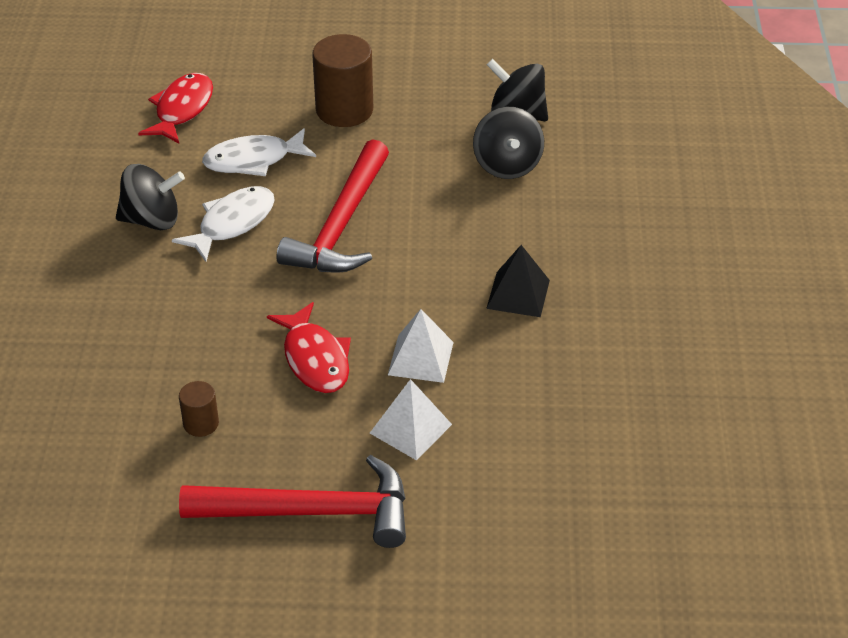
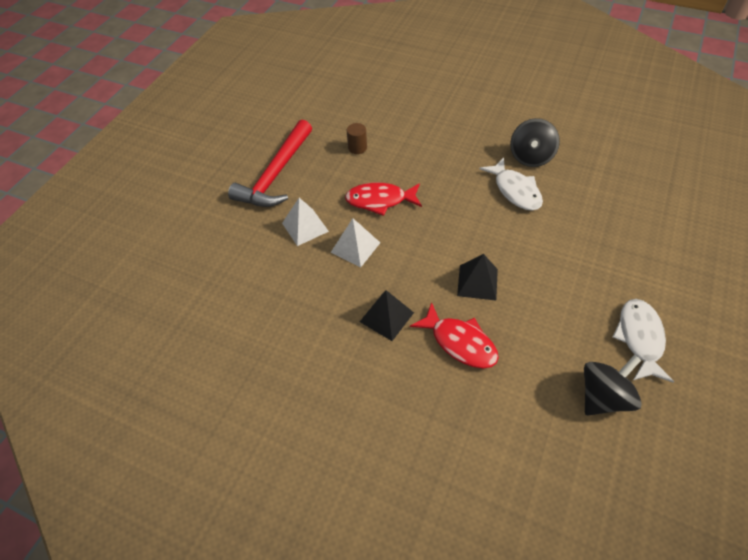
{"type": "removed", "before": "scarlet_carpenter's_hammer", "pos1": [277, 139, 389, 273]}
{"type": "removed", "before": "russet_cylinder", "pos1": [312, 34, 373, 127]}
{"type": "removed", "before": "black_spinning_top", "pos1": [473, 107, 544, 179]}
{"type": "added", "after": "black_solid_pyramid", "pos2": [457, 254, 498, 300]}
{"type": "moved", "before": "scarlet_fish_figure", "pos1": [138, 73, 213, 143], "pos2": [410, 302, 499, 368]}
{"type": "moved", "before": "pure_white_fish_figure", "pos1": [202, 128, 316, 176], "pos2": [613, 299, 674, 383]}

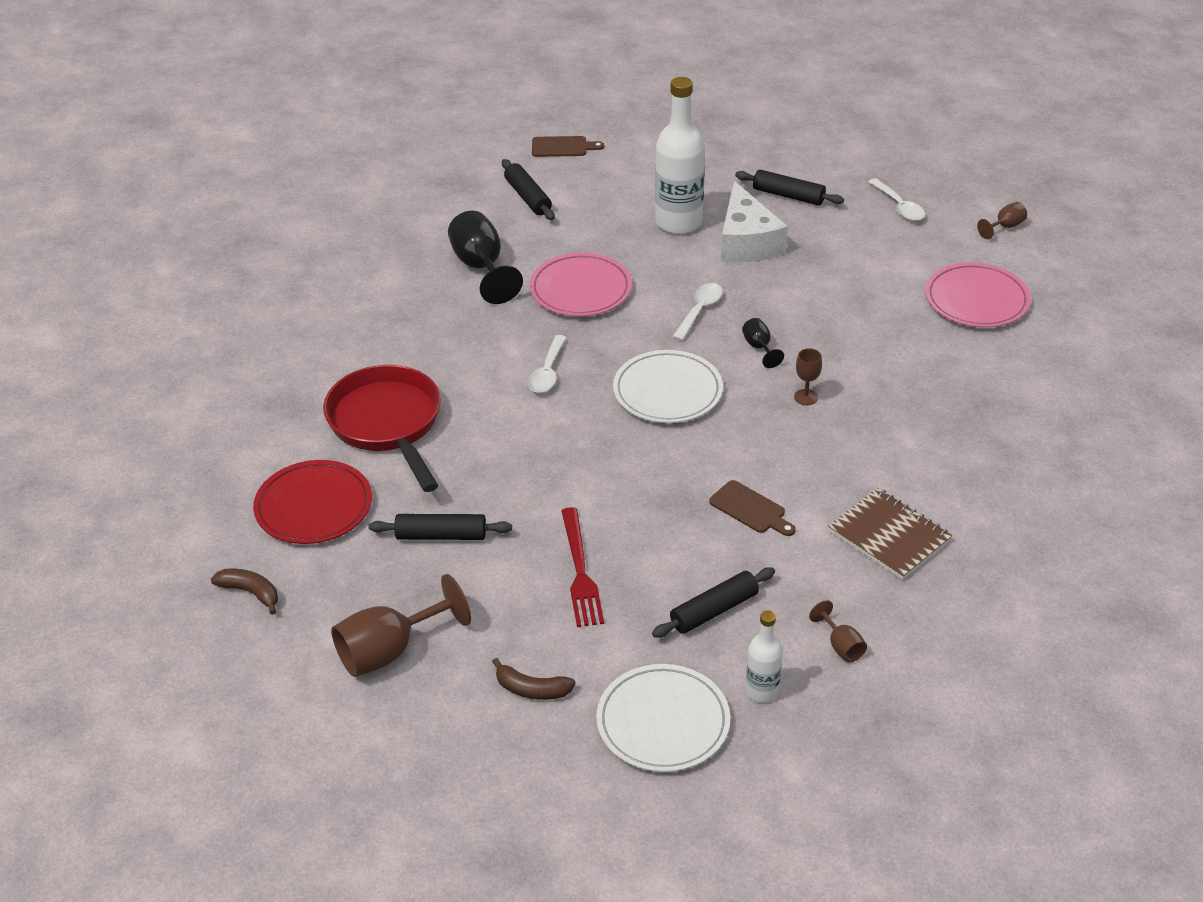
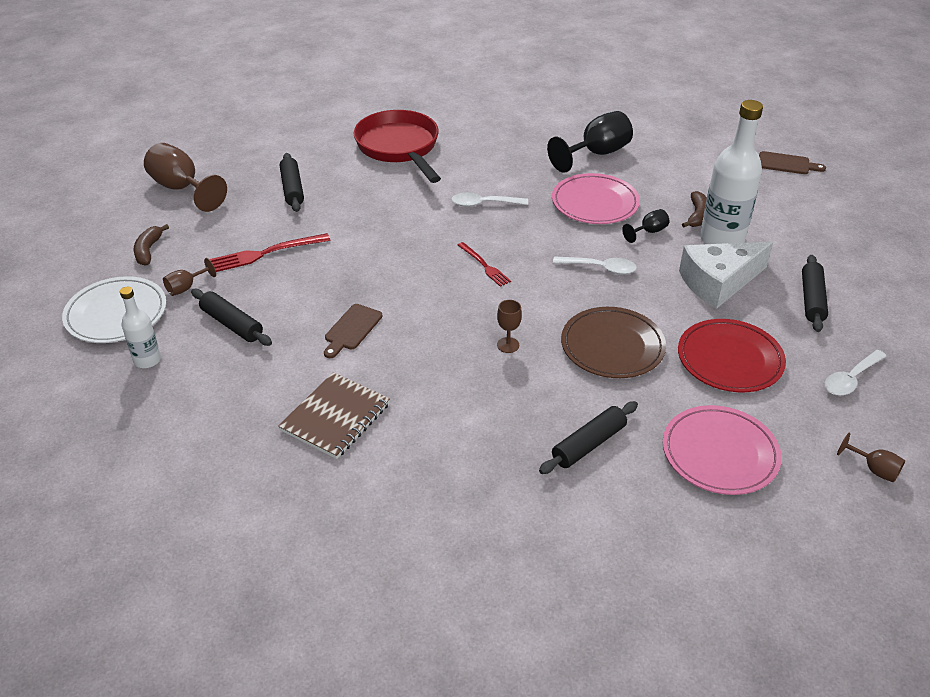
{"type": "added", "after": "russet_dinner_plate", "pos2": [561, 307, 666, 378]}
{"type": "moved", "before": "russet_banana", "pos1": [211, 568, 278, 615], "pos2": [682, 191, 707, 227]}
{"type": "moved", "before": "scarlet_dinner_plate", "pos1": [253, 460, 372, 544], "pos2": [678, 319, 786, 392]}
{"type": "moved", "before": "black_rolling_pin", "pos1": [502, 159, 555, 220], "pos2": [539, 401, 638, 474]}
{"type": "moved", "before": "black_chalice", "pos1": [742, 318, 784, 368], "pos2": [622, 209, 669, 243]}
{"type": "moved", "before": "russet_chalice", "pos1": [809, 600, 867, 662], "pos2": [163, 258, 216, 296]}
{"type": "replaced", "before": "pure_white_dinner_plate", "after": "scarlet_fork", "pos1": [613, 350, 723, 423], "pos2": [458, 242, 511, 287]}
{"type": "turned", "before": "scarlet_skillet", "pos1": [323, 365, 441, 492], "pos2": [354, 110, 441, 183], "turn": -75}
{"type": "turned", "before": "russet_cutting_board", "pos1": [532, 136, 604, 157], "pos2": [759, 151, 826, 174], "turn": -60}

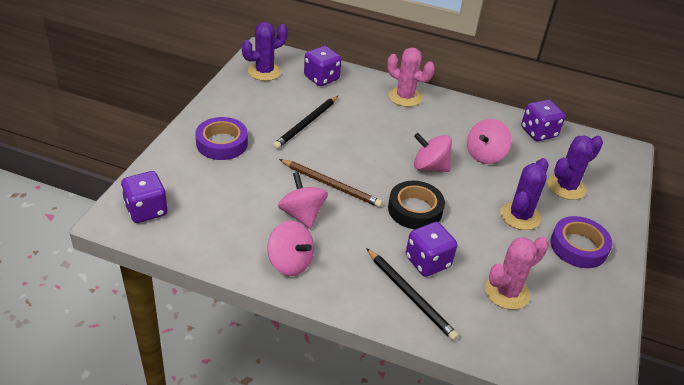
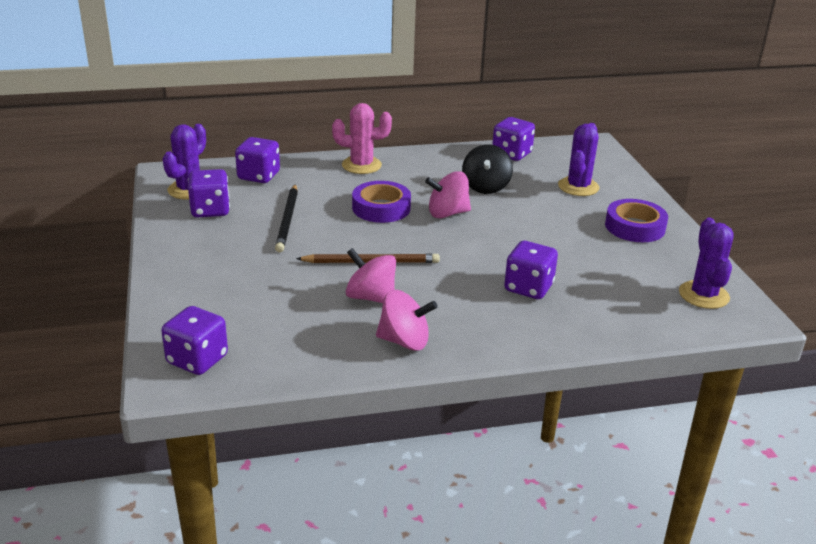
{"type": "removed", "before": "black_wooden_pencil", "pos1": [366, 248, 459, 341]}
{"type": "removed", "before": "black_sticky_tape", "pos1": [388, 181, 445, 229]}
{"type": "removed", "before": "pink_prickly_plant", "pos1": [485, 236, 549, 310]}
{"type": "added", "after": "purple_dice", "pos2": [188, 169, 230, 218]}
{"type": "moved", "before": "purple_sticky_tape", "pos1": [195, 117, 248, 160], "pos2": [352, 181, 411, 223]}
{"type": "moved", "before": "purple_prickly_plant", "pos1": [500, 158, 548, 230], "pos2": [679, 218, 734, 309]}
{"type": "recoloured", "before": "pink_spinning_top", "after": "black_spinning_top", "pos1": [467, 119, 511, 164], "pos2": [462, 144, 513, 194]}

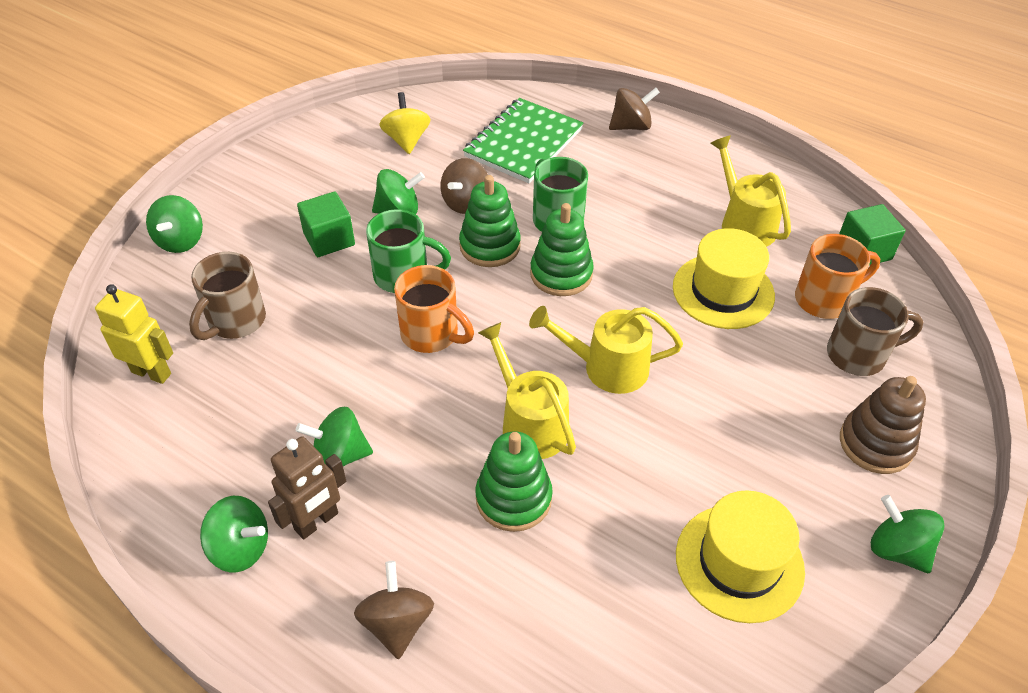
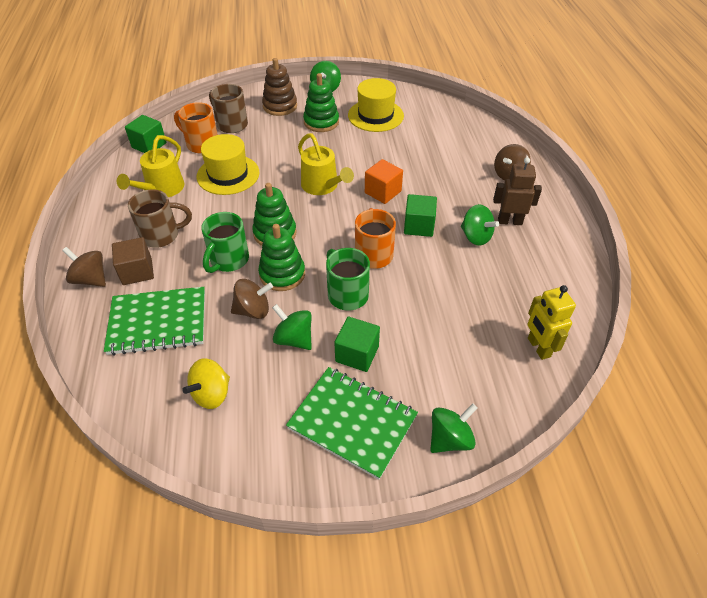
{"type": "removed", "before": "green_spinning_top", "pos1": [200, 496, 268, 572]}
{"type": "added", "after": "russet_solid_cube", "pos2": [112, 237, 154, 285]}
{"type": "added", "after": "green_exercise_book", "pos2": [286, 367, 418, 480]}
{"type": "added", "after": "green_solid_cube", "pos2": [404, 194, 437, 237]}
{"type": "moved", "before": "russet_mug", "pos1": [189, 252, 266, 340], "pos2": [128, 189, 192, 248]}
{"type": "moved", "before": "green_stacking_toy", "pos1": [475, 431, 553, 532], "pos2": [303, 73, 339, 132]}
{"type": "replaced", "before": "yellow_sprinkling_can", "after": "bright_orange_solid_cube", "pos1": [478, 322, 576, 459], "pos2": [365, 159, 403, 204]}

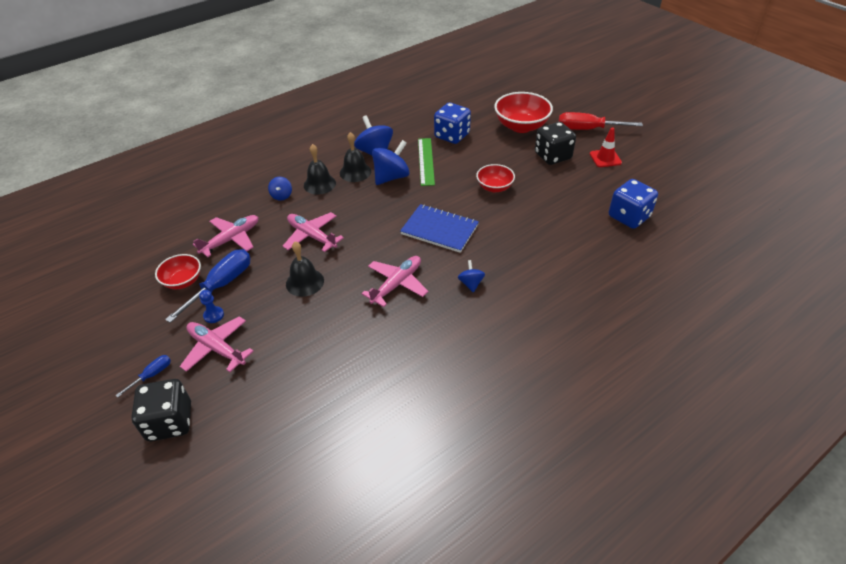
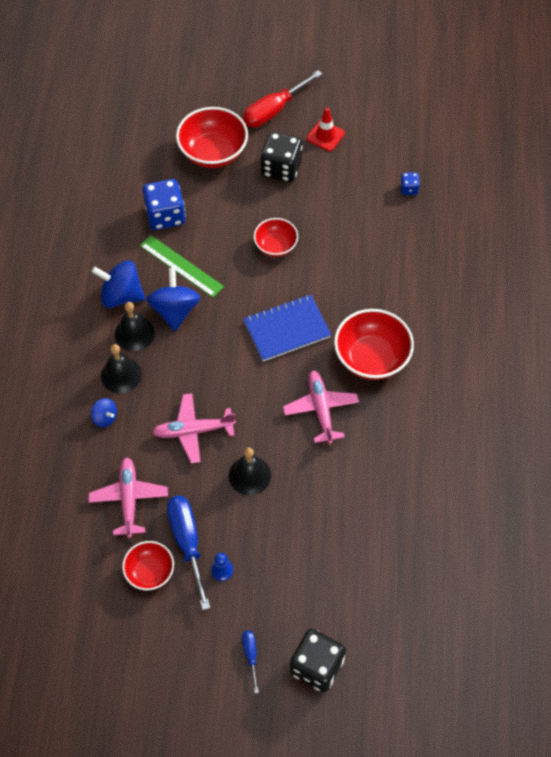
{"type": "removed", "before": "pink_aeroplane", "pos1": [180, 316, 254, 372]}
{"type": "replaced", "before": "royal_blue_spinning_top", "after": "scarlet_serving_bowl", "pos1": [458, 260, 485, 293], "pos2": [334, 309, 414, 380]}
{"type": "resized", "before": "royal_blue_dice", "pos1": [609, 179, 658, 229], "pos2": [400, 172, 420, 195], "scale": 0.48}

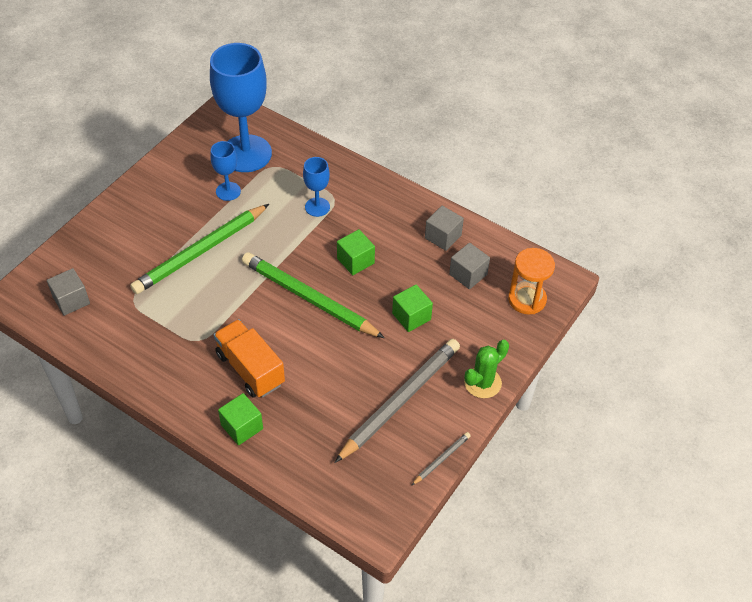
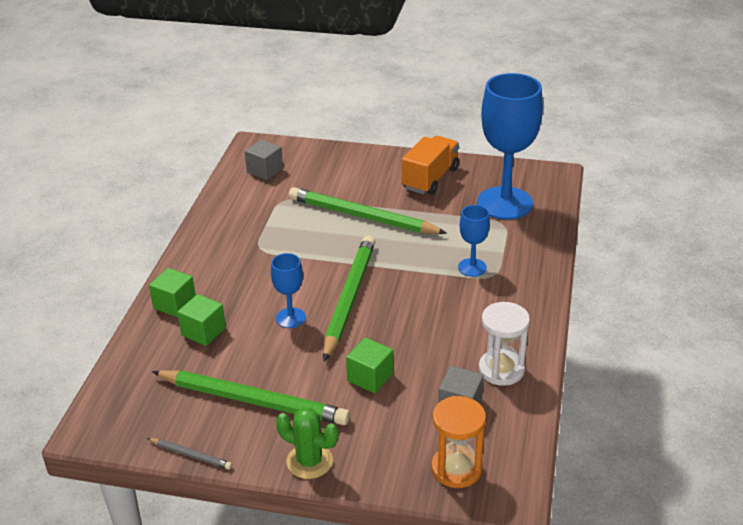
{"type": "moved", "before": "royal_blue_chalice", "pos1": [210, 141, 241, 201], "pos2": [271, 253, 306, 328]}
{"type": "moved", "before": "bright_orange_truck", "pos1": [214, 319, 285, 398], "pos2": [402, 136, 459, 195]}
{"type": "moved", "before": "green_solid_cube", "pos1": [337, 229, 375, 275], "pos2": [177, 294, 226, 346]}
{"type": "replaced", "before": "ash-grey_solid_cube", "after": "pure_white_sand_timer", "pos1": [425, 206, 464, 251], "pos2": [479, 302, 530, 386]}
{"type": "recoloured", "before": "ash-grey_wooden_pencil", "after": "green_wooden_pencil", "pos1": [334, 339, 460, 463], "pos2": [152, 370, 350, 425]}

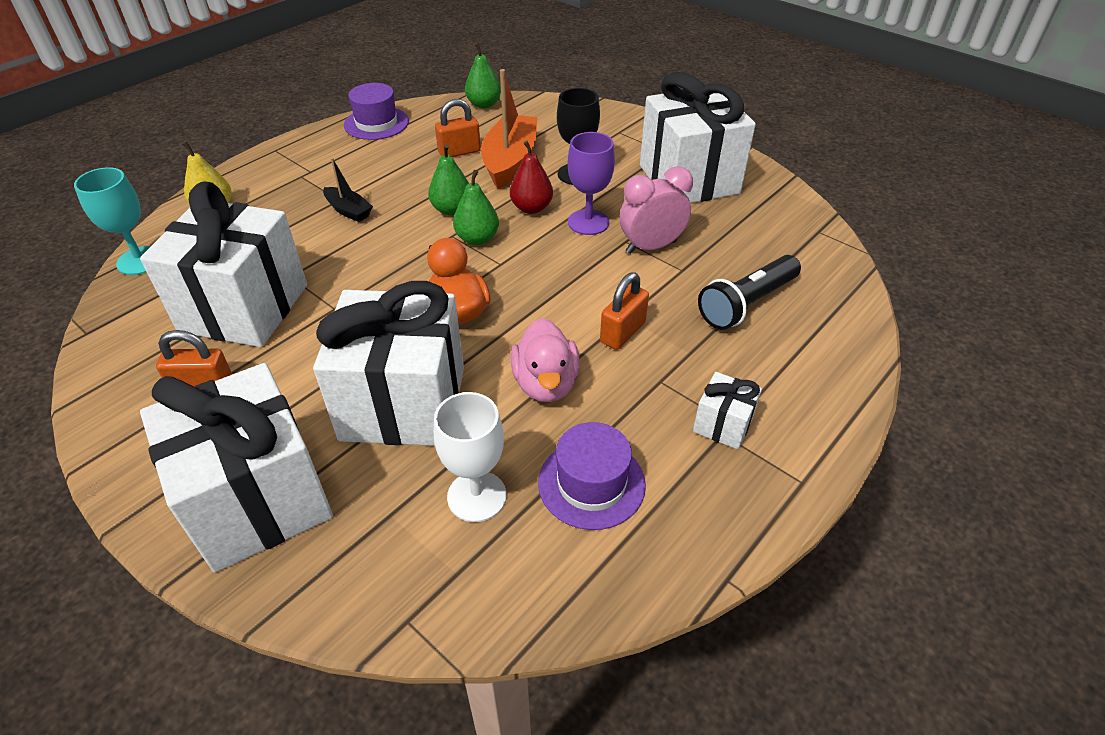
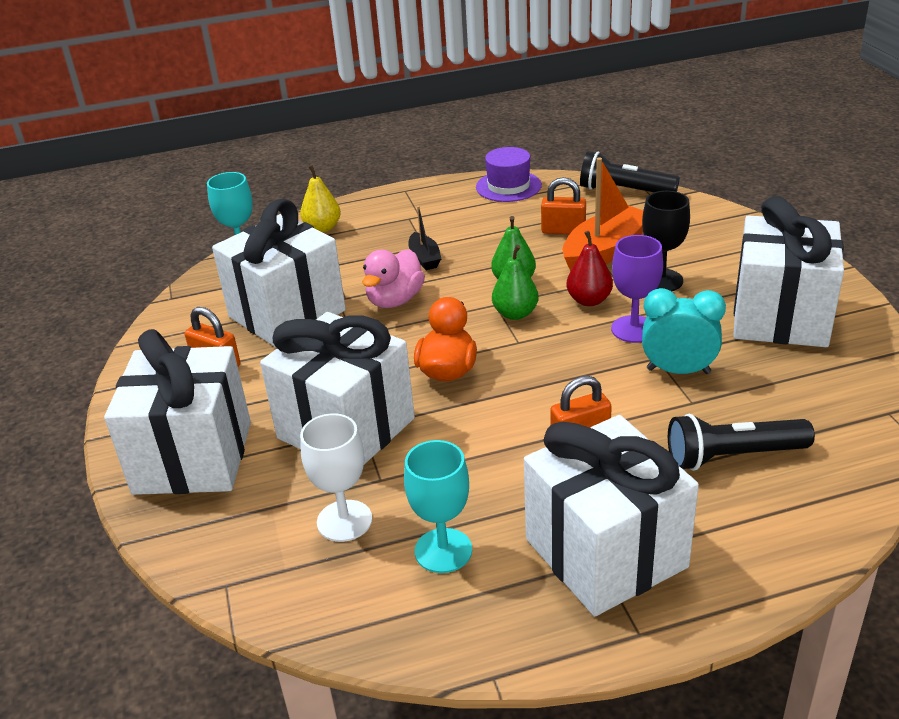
{"type": "moved", "before": "pink_duck", "pos1": [511, 318, 580, 402], "pos2": [362, 249, 425, 308]}
{"type": "replaced", "before": "green_pear", "after": "black_flashlight", "pos1": [465, 43, 501, 109], "pos2": [580, 151, 680, 192]}
{"type": "replaced", "before": "purple_hat", "after": "turquoise_chalice", "pos1": [538, 422, 646, 530], "pos2": [404, 440, 472, 573]}
{"type": "recoloured", "before": "pink_bedside_clock", "after": "turquoise_bedside_clock", "pos1": [620, 167, 693, 254], "pos2": [642, 288, 726, 374]}
{"type": "resized", "before": "pure_white_gift", "pos1": [693, 372, 762, 449], "pos2": [524, 415, 699, 616], "scale": 2.33}

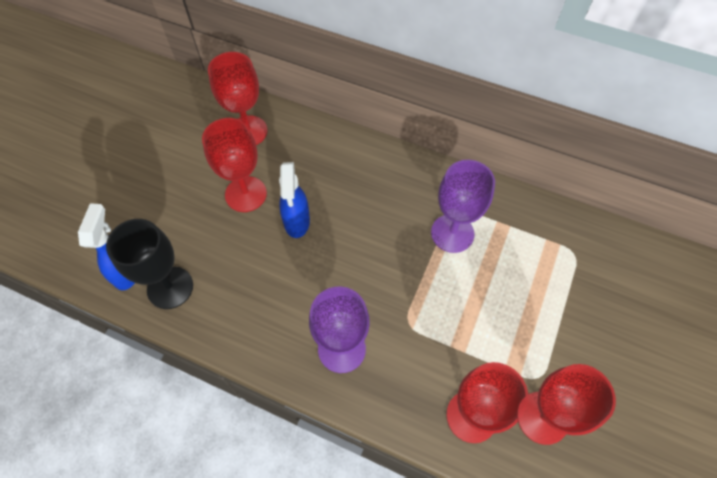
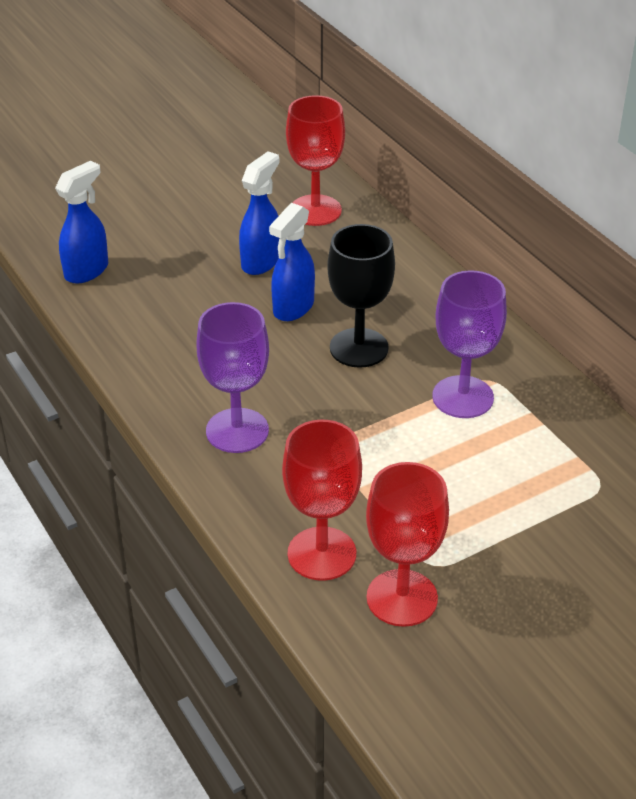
{"type": "moved", "before": "black_chalice", "pos1": [106, 219, 193, 309], "pos2": [327, 224, 395, 368]}
{"type": "replaced", "before": "scarlet_chalice", "after": "royal_blue_spray_cleaner", "pos1": [202, 118, 267, 212], "pos2": [239, 151, 280, 275]}

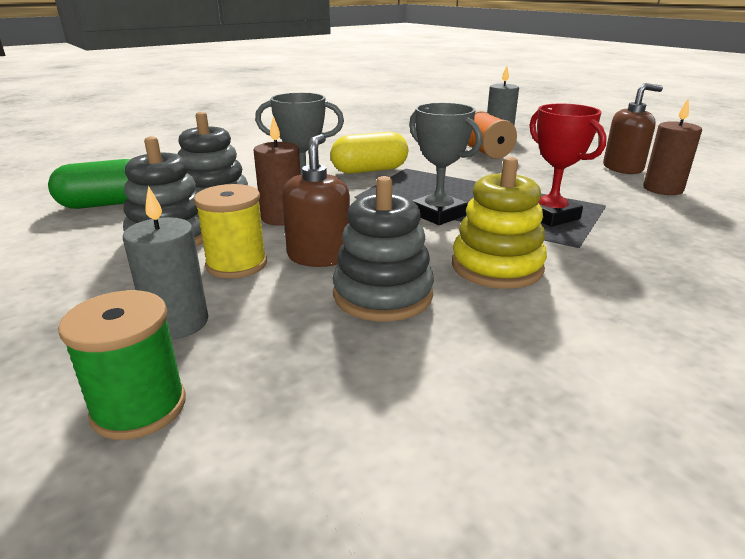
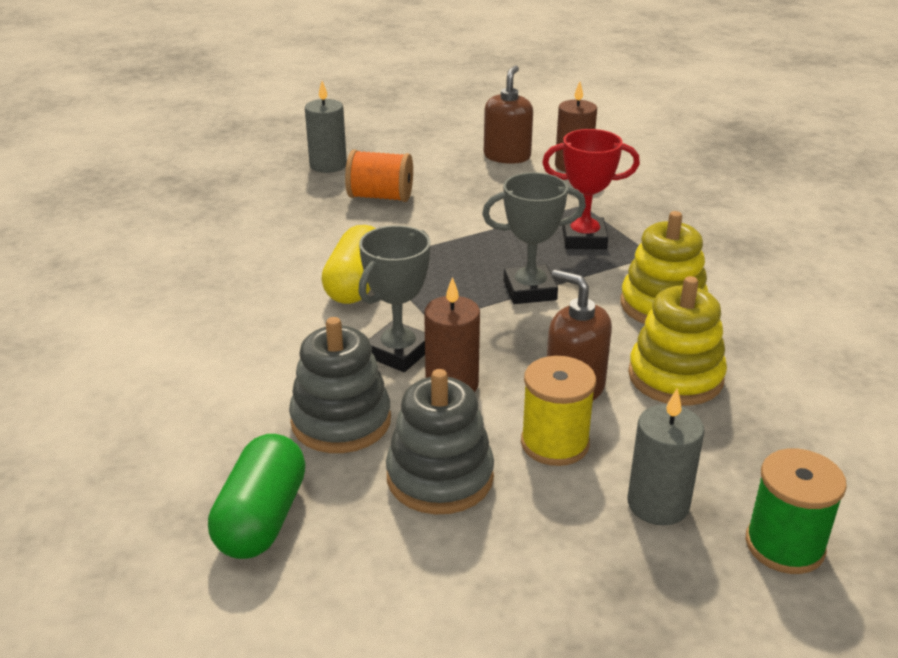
{"type": "recoloured", "before": "ash-grey_stacking_toy", "after": "yellow_stacking_toy", "pos1": [332, 176, 434, 321], "pos2": [628, 276, 727, 405]}

